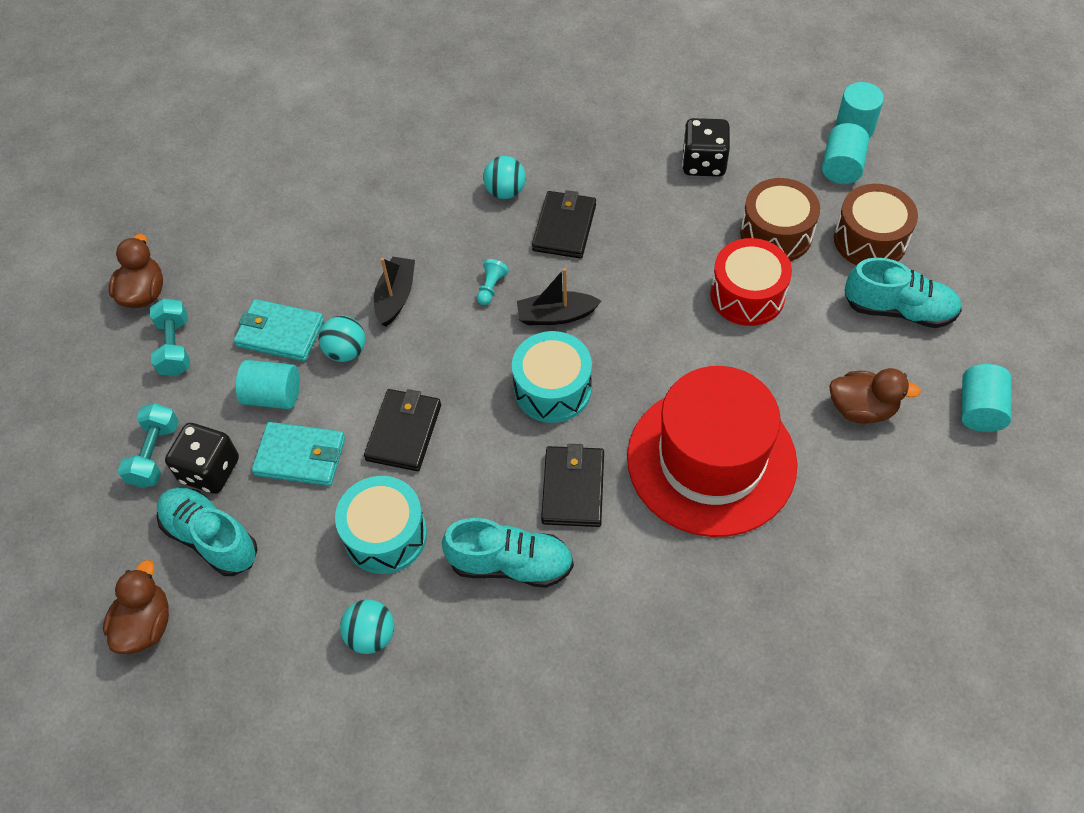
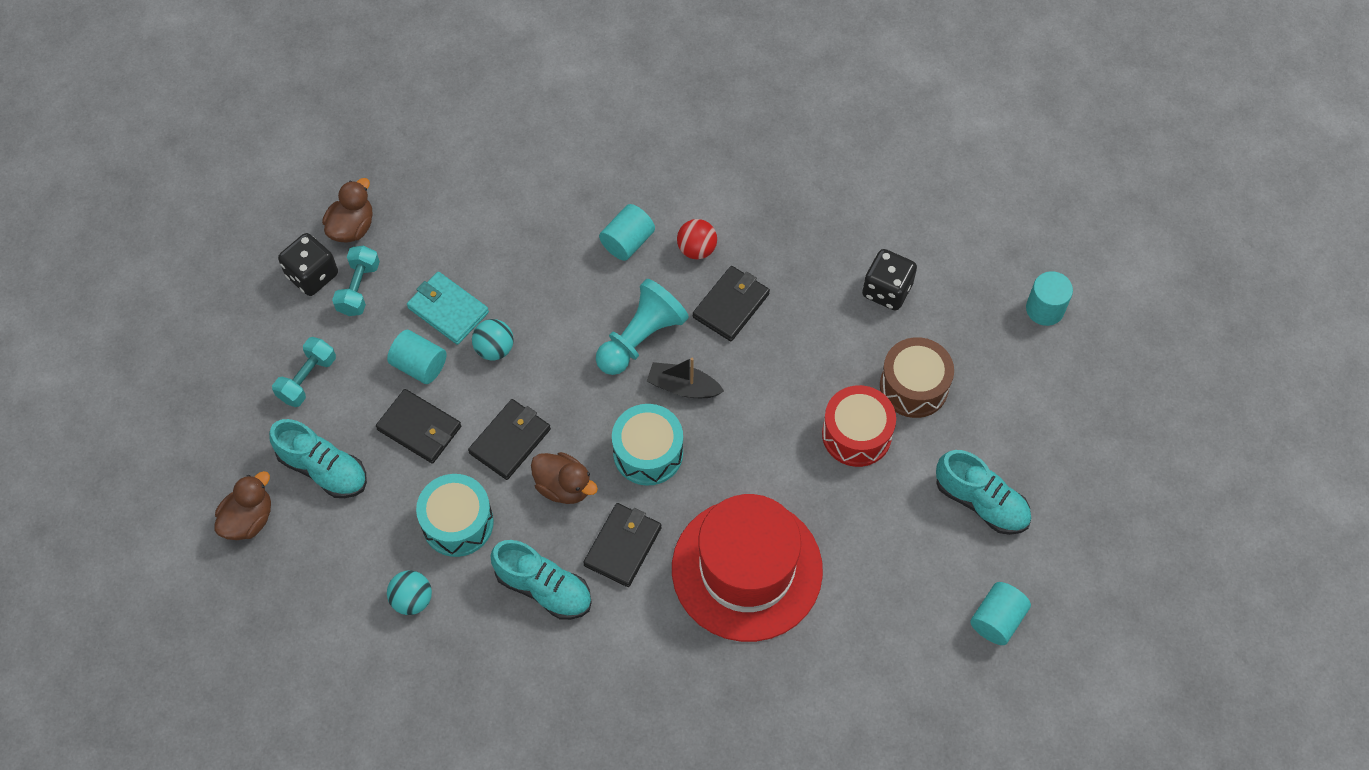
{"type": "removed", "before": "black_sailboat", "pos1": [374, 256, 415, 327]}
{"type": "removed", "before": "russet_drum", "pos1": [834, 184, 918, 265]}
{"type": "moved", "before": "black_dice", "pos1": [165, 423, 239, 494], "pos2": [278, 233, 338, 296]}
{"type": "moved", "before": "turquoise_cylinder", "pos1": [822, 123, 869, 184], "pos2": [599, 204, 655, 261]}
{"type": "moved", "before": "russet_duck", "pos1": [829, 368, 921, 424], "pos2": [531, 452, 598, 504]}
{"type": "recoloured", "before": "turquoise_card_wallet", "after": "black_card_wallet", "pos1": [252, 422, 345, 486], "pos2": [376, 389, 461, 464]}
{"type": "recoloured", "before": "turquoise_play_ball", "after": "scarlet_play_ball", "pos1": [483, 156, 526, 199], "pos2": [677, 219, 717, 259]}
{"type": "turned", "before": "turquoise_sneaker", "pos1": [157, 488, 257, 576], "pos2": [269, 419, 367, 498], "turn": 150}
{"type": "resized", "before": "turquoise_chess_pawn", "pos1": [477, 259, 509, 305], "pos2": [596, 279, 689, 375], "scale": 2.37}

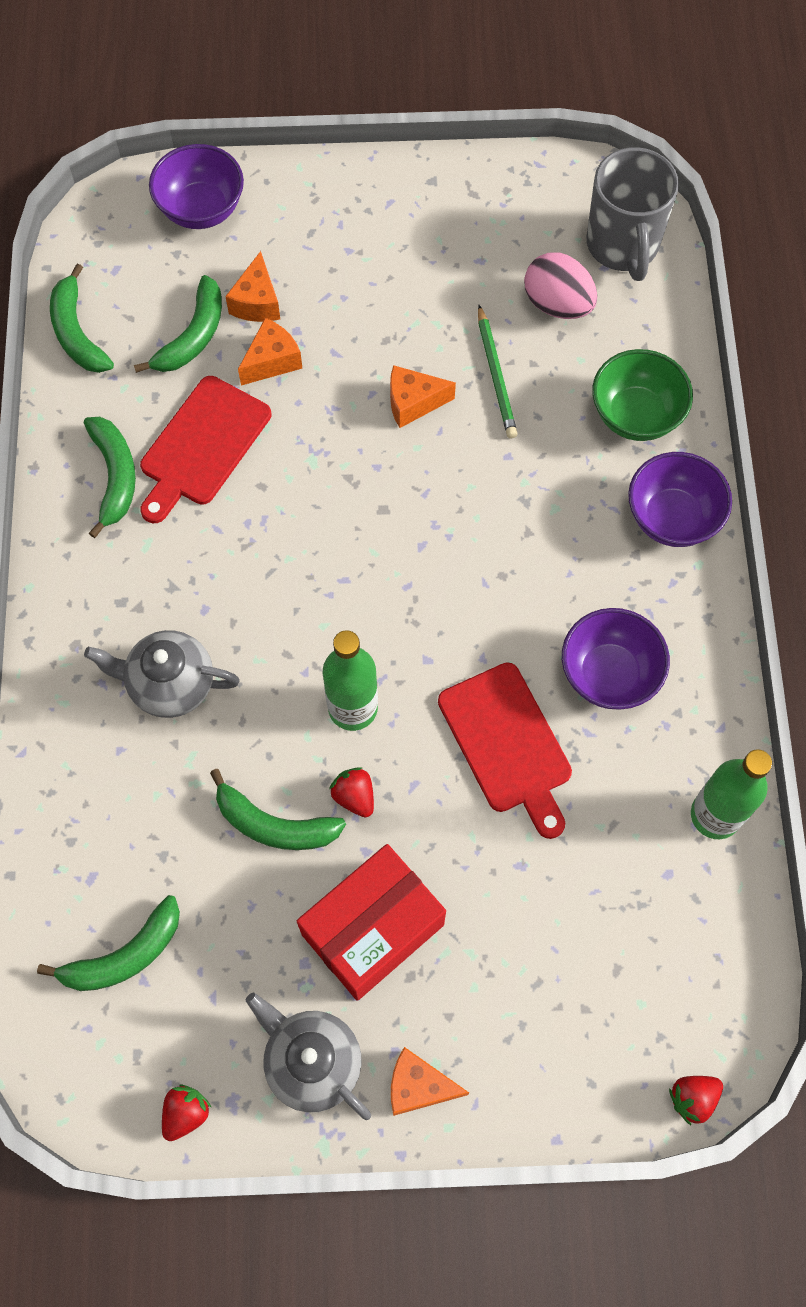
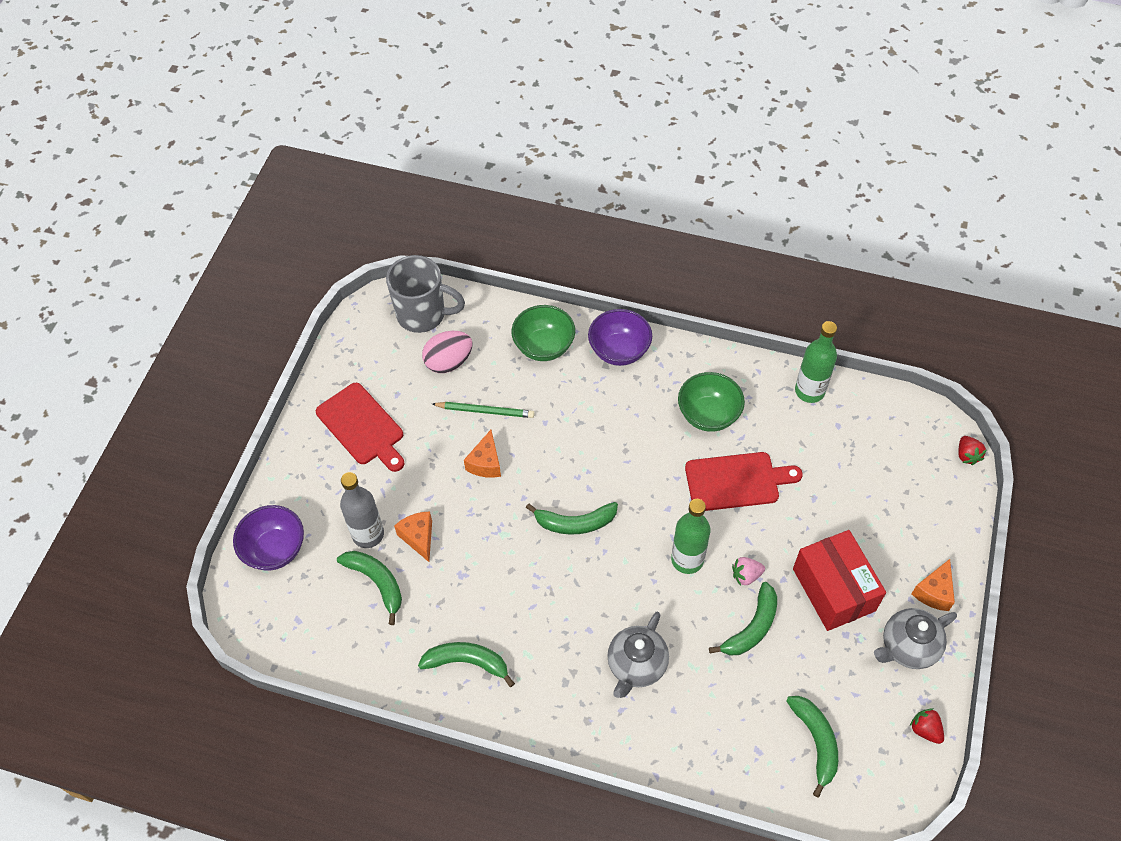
{"type": "moved", "before": "green_banana", "pos1": [50, 264, 114, 373], "pos2": [526, 502, 618, 535]}
{"type": "moved", "before": "scarlet_cutting_board", "pos1": [140, 376, 271, 523], "pos2": [316, 383, 404, 472]}
{"type": "replaced", "before": "bright_orange_cheese", "after": "ash-grey_flask", "pos1": [225, 251, 280, 322], "pos2": [340, 472, 384, 548]}
{"type": "recoloured", "before": "scarlet_toy_strawberry", "after": "pink_toy_strawberry", "pos1": [329, 767, 374, 817], "pos2": [732, 557, 765, 586]}
{"type": "recoloured", "before": "purple_serving_bowl", "after": "green_serving_bowl", "pos1": [562, 608, 670, 710], "pos2": [678, 372, 745, 432]}

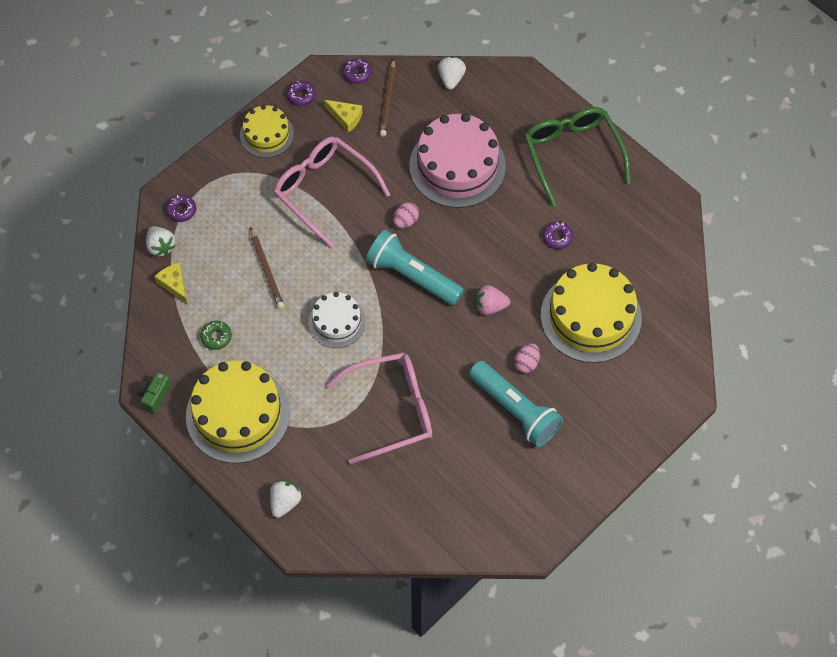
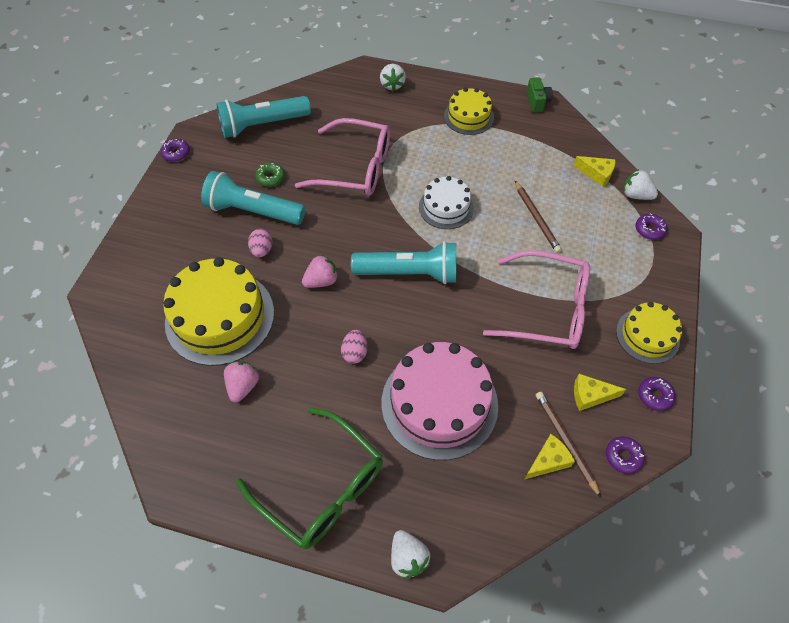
{"type": "added", "after": "turquoise_flashlight", "pos2": [216, 96, 311, 138]}
{"type": "added", "after": "pink_toy_strawberry", "pos2": [224, 362, 259, 403]}
{"type": "added", "after": "yellow_cheese", "pos2": [524, 434, 575, 480]}
{"type": "moved", "before": "green_glazed_donut", "pos1": [200, 321, 232, 350], "pos2": [255, 163, 285, 187]}
{"type": "moved", "before": "pink_egg_shape", "pos1": [393, 202, 419, 228], "pos2": [341, 330, 367, 364]}
{"type": "moved", "before": "pure_white_toy_strawberry", "pos1": [438, 57, 466, 90], "pos2": [391, 530, 430, 579]}
{"type": "moved", "before": "purple_glazed_donut", "pos1": [543, 222, 573, 249], "pos2": [161, 139, 190, 162]}
{"type": "turned", "before": "russet_wooden_pencil", "pos1": [250, 227, 284, 309], "pos2": [515, 181, 562, 253], "turn": -150}
{"type": "turned", "before": "pink_spectacles", "pos1": [326, 352, 432, 464], "pos2": [295, 118, 390, 196], "turn": -120}
{"type": "resized", "before": "yellow_gateau", "pos1": [186, 361, 290, 463], "pos2": [444, 88, 494, 135], "scale": 0.57}

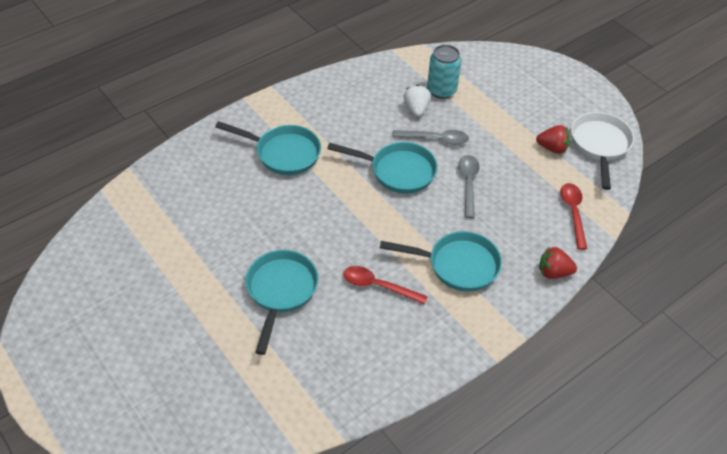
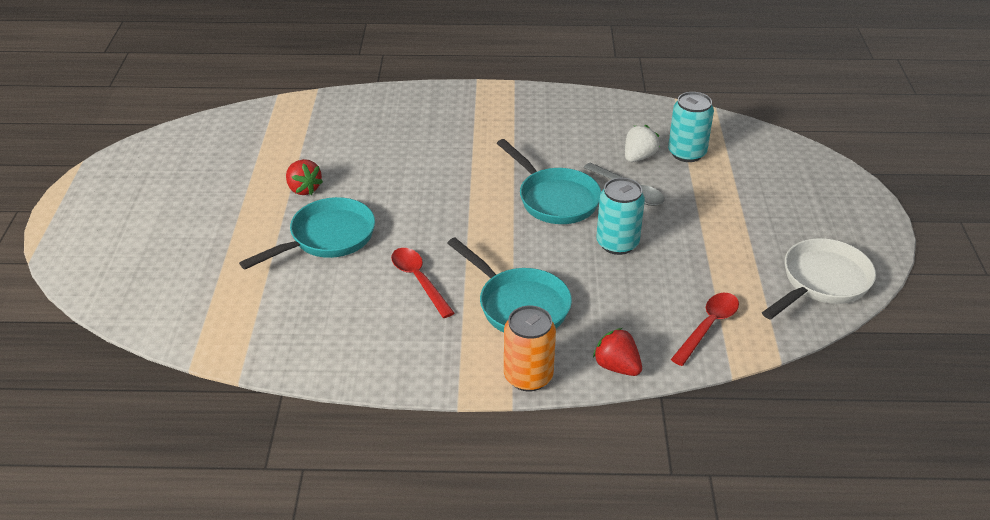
{"type": "removed", "before": "turquoise_skillet", "pos1": [215, 121, 321, 175]}
{"type": "added", "after": "bright_orange_soda_can", "pos2": [504, 305, 556, 392]}
{"type": "moved", "before": "scarlet_toy_strawberry", "pos1": [536, 125, 571, 154], "pos2": [286, 159, 323, 195]}
{"type": "replaced", "before": "ash-grey_spoon", "after": "turquoise_soda_can", "pos1": [458, 155, 480, 218], "pos2": [596, 178, 645, 255]}

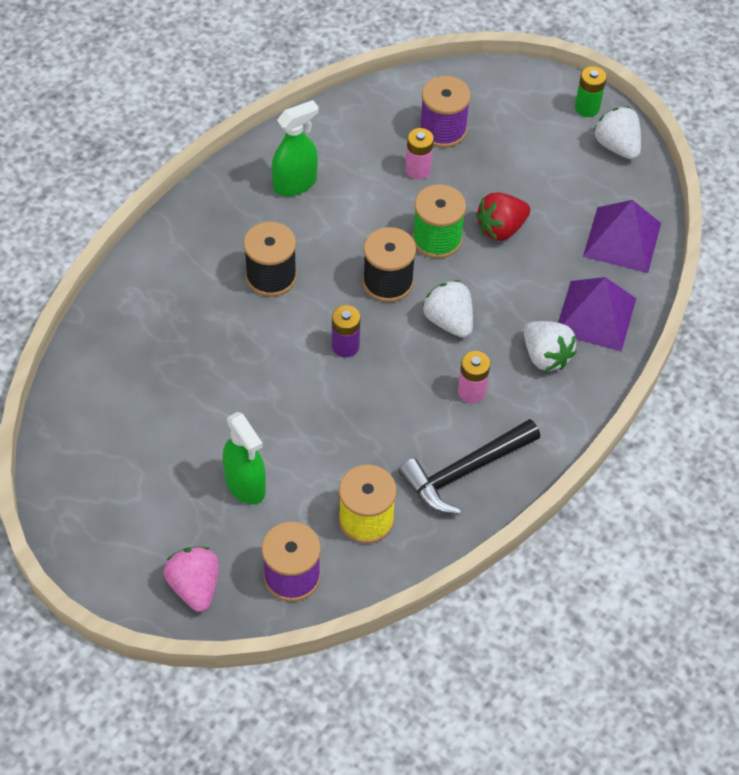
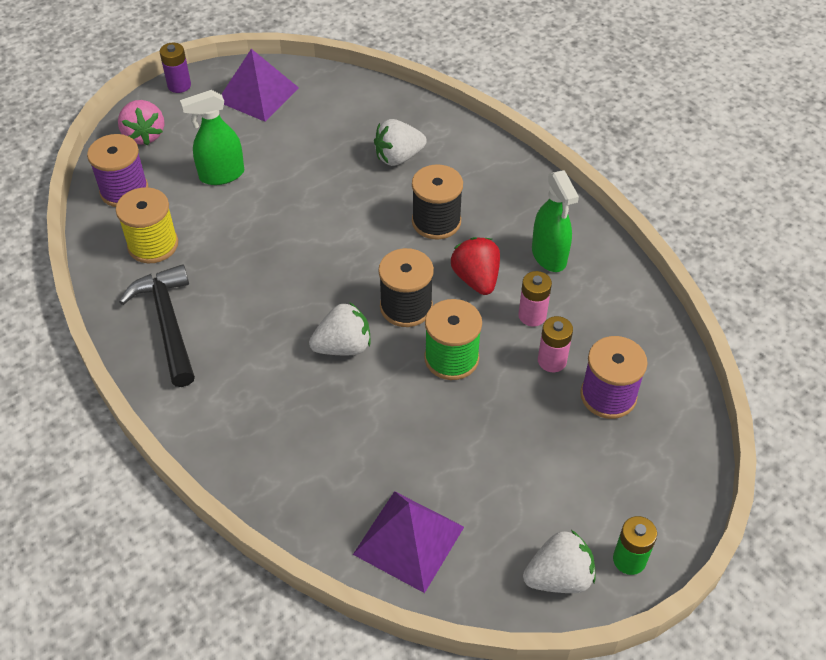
{"type": "moved", "before": "purple_AA_battery", "pos1": [332, 305, 361, 358], "pos2": [160, 43, 191, 93]}
{"type": "moved", "before": "pink_AA_battery", "pos1": [458, 351, 490, 403], "pos2": [518, 271, 552, 327]}
{"type": "moved", "before": "scarlet_toy_strawberry", "pos1": [476, 193, 530, 241], "pos2": [451, 237, 500, 295]}
{"type": "moved", "before": "pure_white_toy_strawberry", "pos1": [524, 321, 577, 371], "pos2": [374, 119, 427, 166]}
{"type": "moved", "before": "purple_solid_pyramid", "pos1": [558, 277, 636, 352], "pos2": [221, 49, 299, 122]}
{"type": "turned", "before": "pink_toy_strawberry", "pos1": [163, 547, 219, 612], "pos2": [118, 100, 164, 145], "turn": 75}

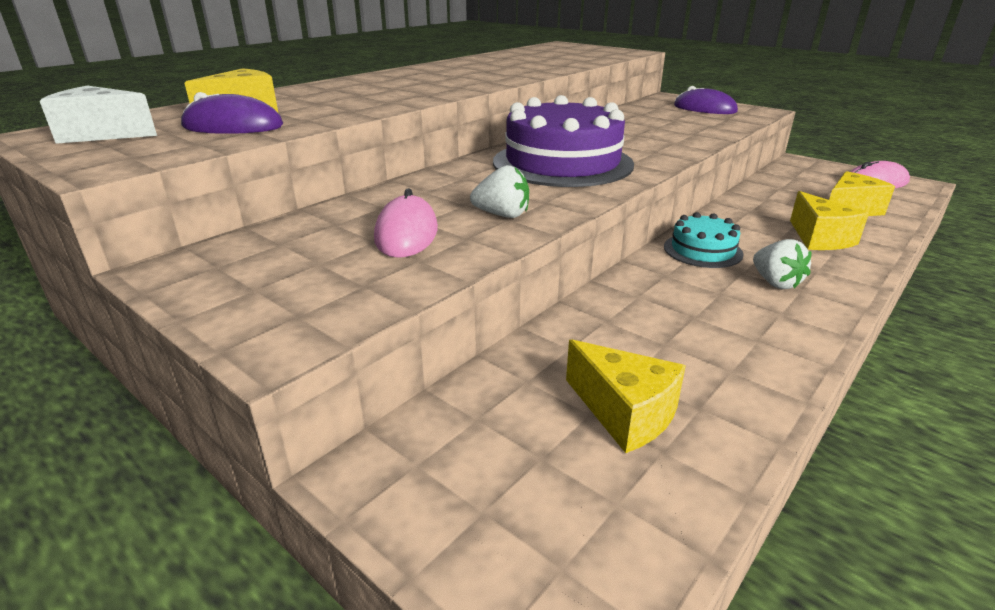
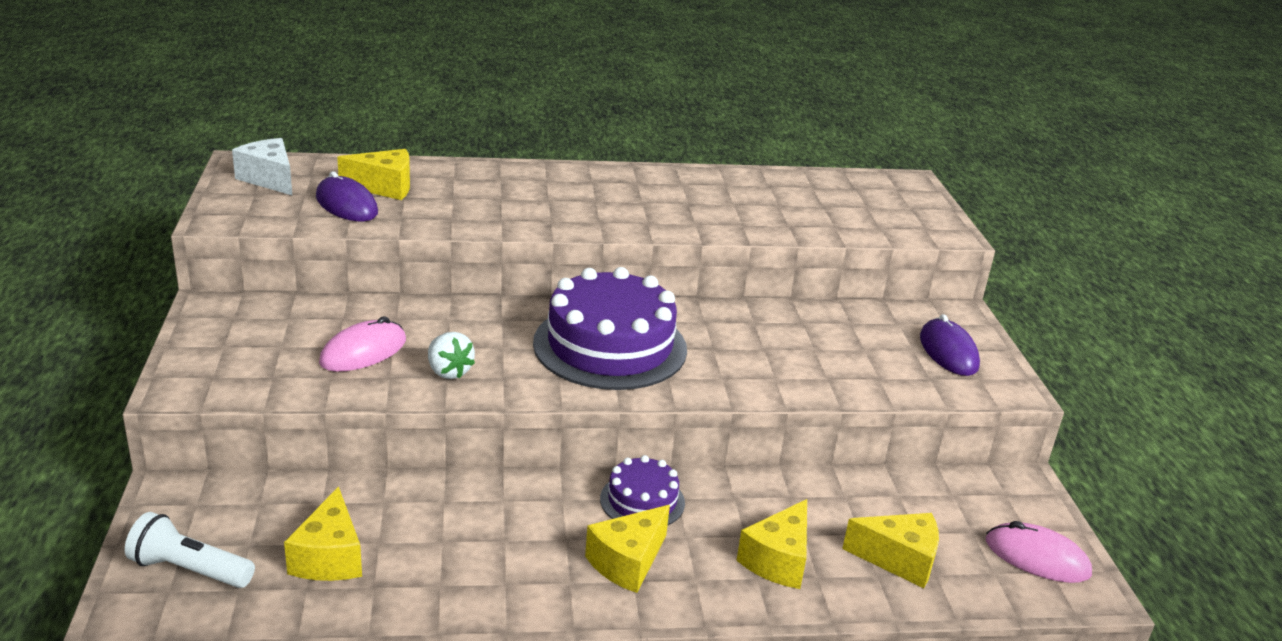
{"type": "added", "after": "pure_white_flashlight", "pos2": [125, 512, 255, 588]}
{"type": "replaced", "before": "pure_white_toy_strawberry", "after": "yellow_cheese", "pos1": [753, 239, 812, 289], "pos2": [585, 505, 670, 593]}
{"type": "recoloured", "before": "turquoise_gateau", "after": "purple_gateau", "pos1": [664, 212, 744, 268], "pos2": [600, 455, 685, 526]}

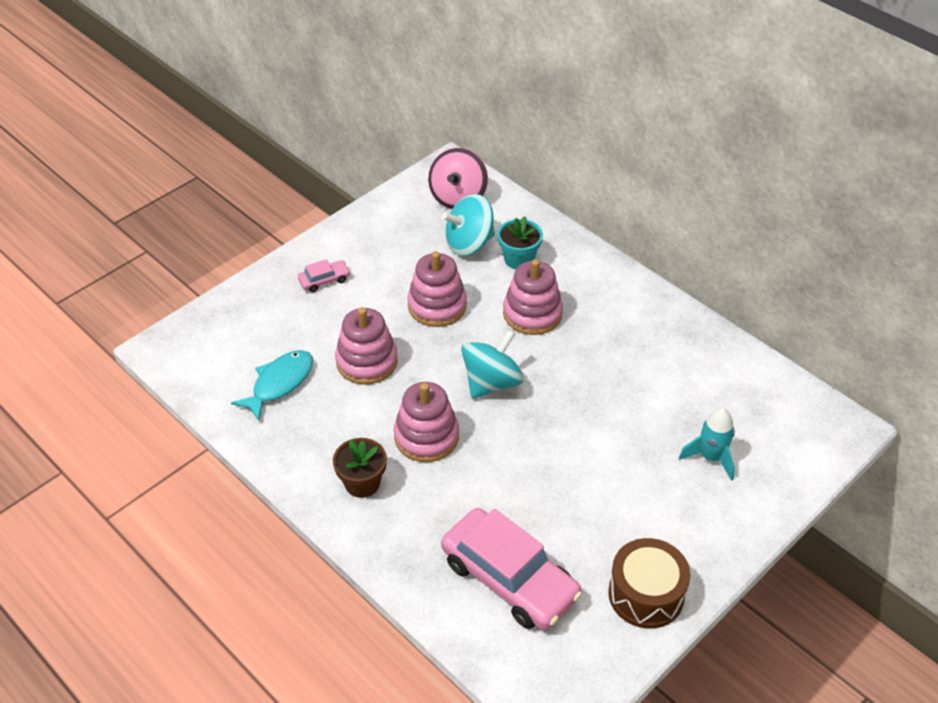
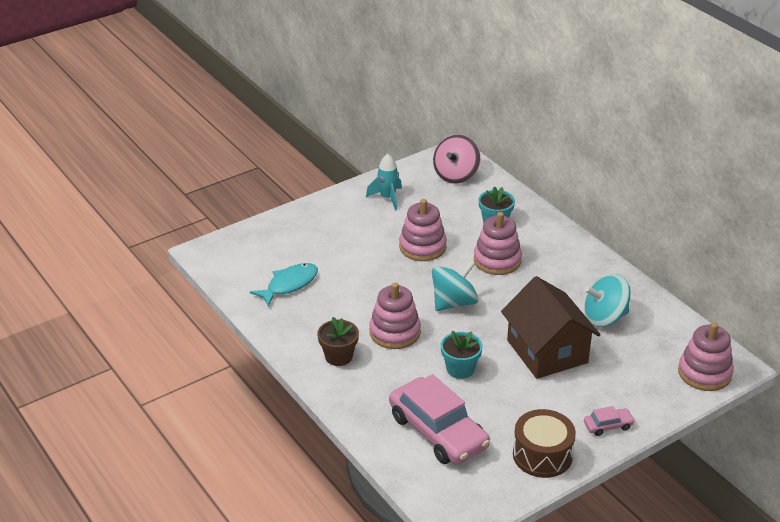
{"type": "added", "after": "turquoise_potted_plant", "pos2": [441, 331, 483, 379]}
{"type": "added", "after": "russet_cottage", "pos2": [501, 276, 601, 379]}
{"type": "moved", "before": "pink_automobile", "pos1": [298, 259, 350, 292], "pos2": [584, 406, 635, 436]}
{"type": "moved", "before": "pink_stacking_toy", "pos1": [335, 307, 398, 385], "pos2": [678, 322, 734, 391]}
{"type": "moved", "before": "turquoise_spinning_top", "pos1": [442, 194, 495, 256], "pos2": [584, 274, 631, 327]}
{"type": "moved", "before": "turquoise_rocket", "pos1": [679, 408, 735, 481], "pos2": [366, 154, 402, 211]}

